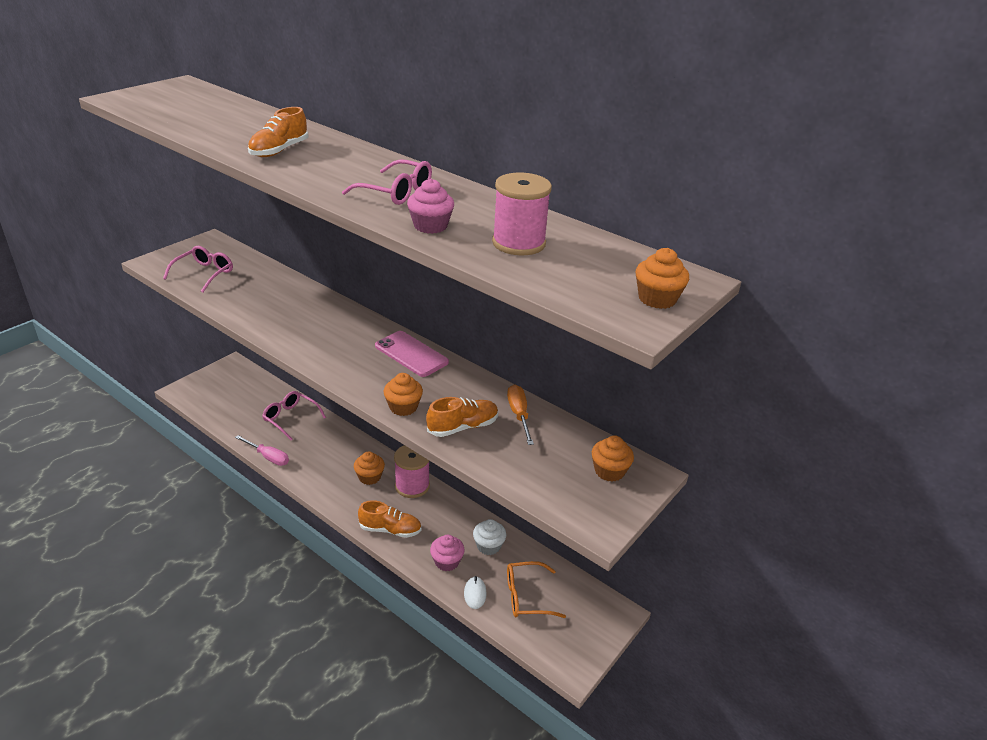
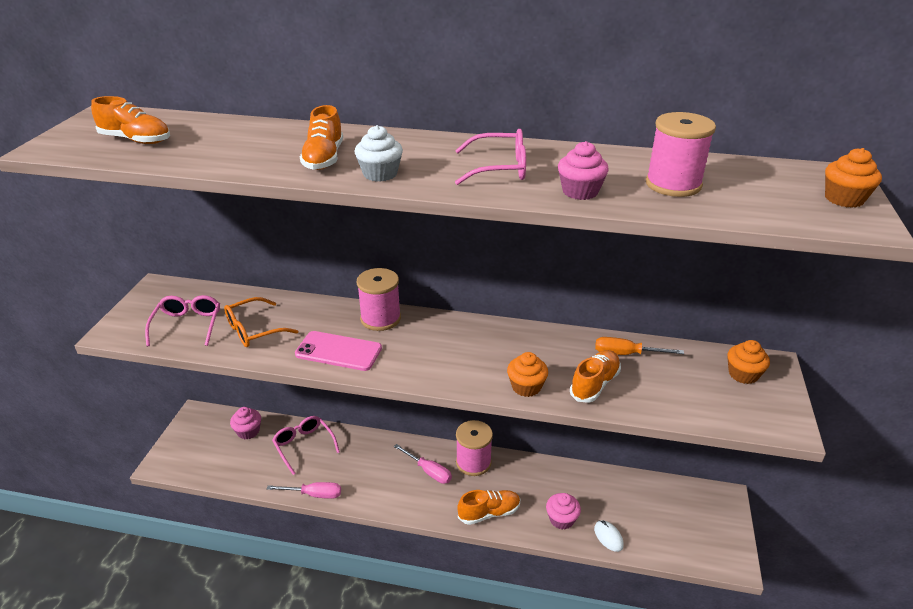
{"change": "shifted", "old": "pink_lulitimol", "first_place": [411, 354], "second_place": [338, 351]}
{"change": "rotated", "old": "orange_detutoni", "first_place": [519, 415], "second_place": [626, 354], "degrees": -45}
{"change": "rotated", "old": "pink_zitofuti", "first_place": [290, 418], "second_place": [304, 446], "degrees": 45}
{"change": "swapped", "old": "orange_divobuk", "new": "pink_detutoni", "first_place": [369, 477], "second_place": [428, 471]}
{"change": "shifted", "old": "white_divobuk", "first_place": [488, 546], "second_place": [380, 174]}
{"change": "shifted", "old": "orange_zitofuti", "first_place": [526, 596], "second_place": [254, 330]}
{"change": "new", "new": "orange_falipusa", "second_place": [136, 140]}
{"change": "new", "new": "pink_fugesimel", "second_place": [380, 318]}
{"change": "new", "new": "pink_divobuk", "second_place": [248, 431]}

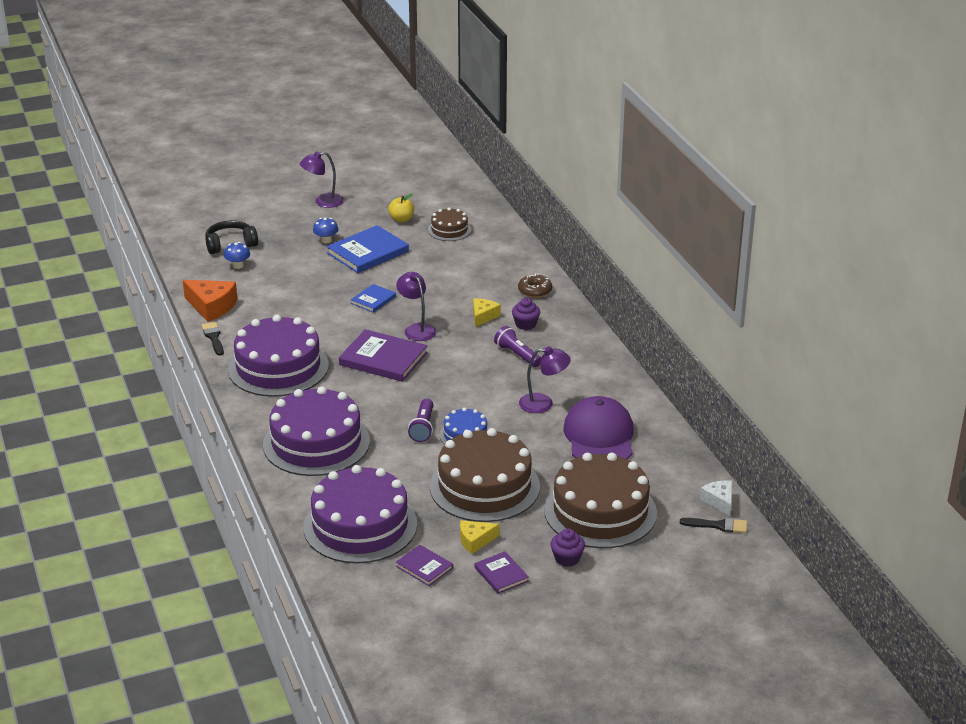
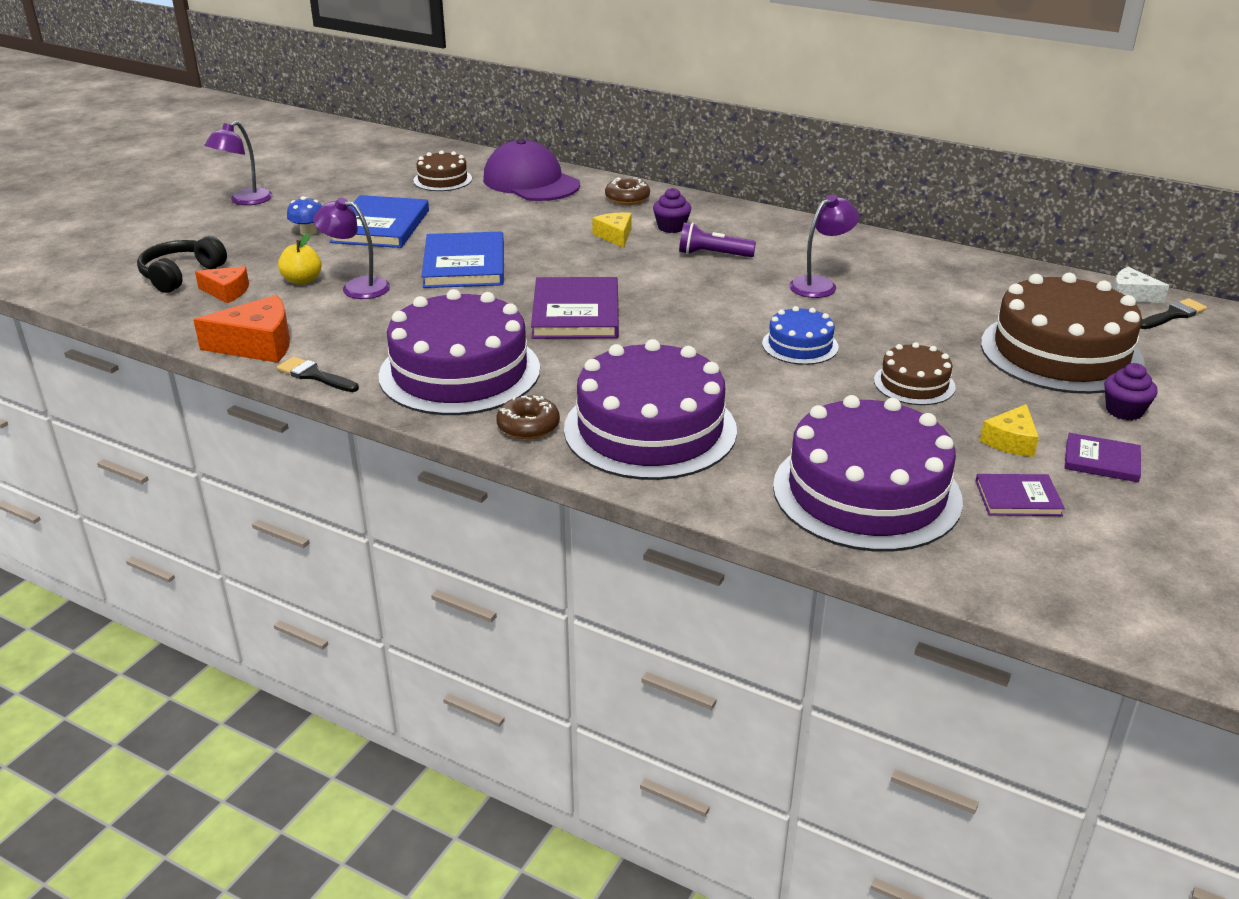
{"change": "shifted", "old": "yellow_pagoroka", "first_place": [401, 219], "second_place": [302, 280]}
{"change": "swapped", "old": "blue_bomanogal", "new": "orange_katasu", "first_place": [238, 265], "second_place": [227, 292]}
{"change": "shifted", "old": "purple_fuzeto", "first_place": [417, 329], "second_place": [357, 287]}
{"change": "scaled", "old": "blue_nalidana", "first_place": [373, 300], "second_place": [464, 265], "factor": 1.84}
{"change": "rotated", "old": "purple_nalidana", "first_place": [383, 359], "second_place": [576, 313], "degrees": -75}
{"change": "shifted", "old": "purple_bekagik", "first_place": [599, 437], "second_place": [531, 182]}
{"change": "gone", "old": "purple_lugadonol", "first_place": [423, 428]}
{"change": "scaled", "old": "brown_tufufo", "first_place": [484, 486], "second_place": [914, 384], "factor": 0.49}
{"change": "new", "new": "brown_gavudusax", "second_place": [528, 426]}

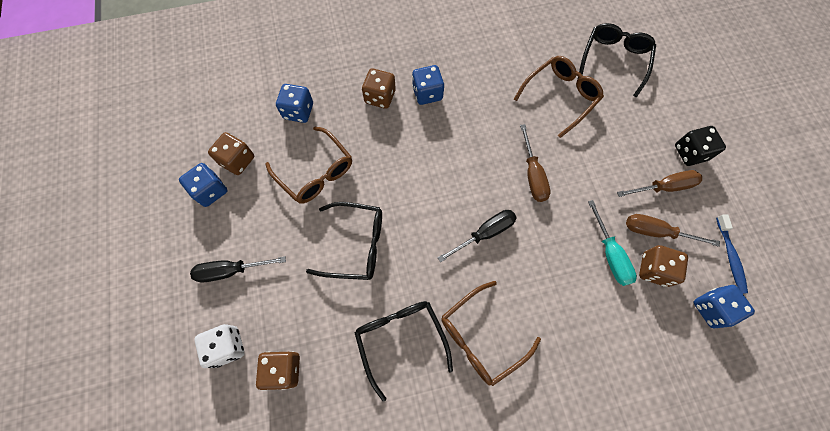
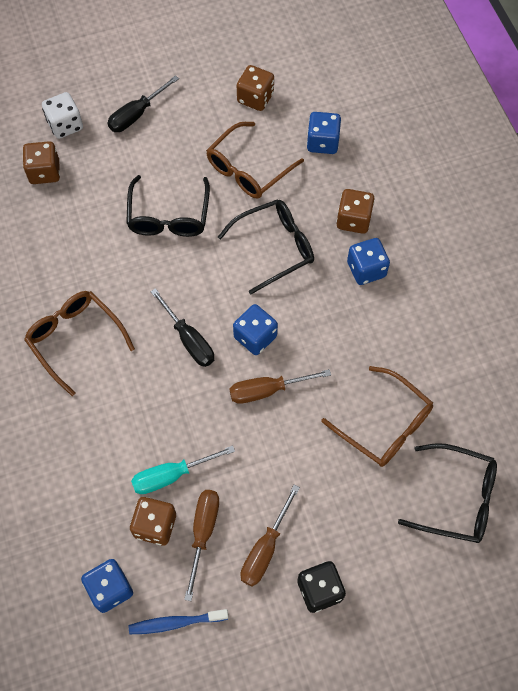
{"change": "shifted", "old": "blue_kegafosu", "first_place": [210, 191], "second_place": [255, 337]}
{"change": "rotated", "old": "brown_detutoni", "first_place": [664, 187], "second_place": [265, 549], "degrees": 45}
{"change": "rotated", "old": "black_detutoni", "first_place": [231, 271], "second_place": [137, 115], "degrees": -120}
{"change": "shifted", "old": "black_zitofuti", "first_place": [401, 339], "second_place": [274, 248]}

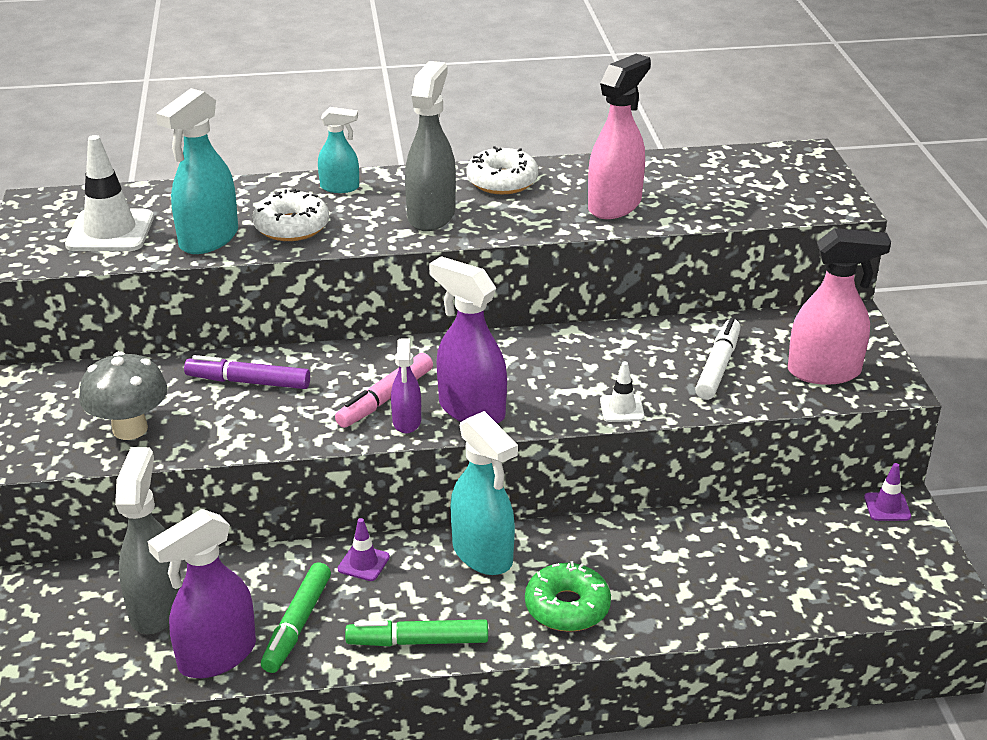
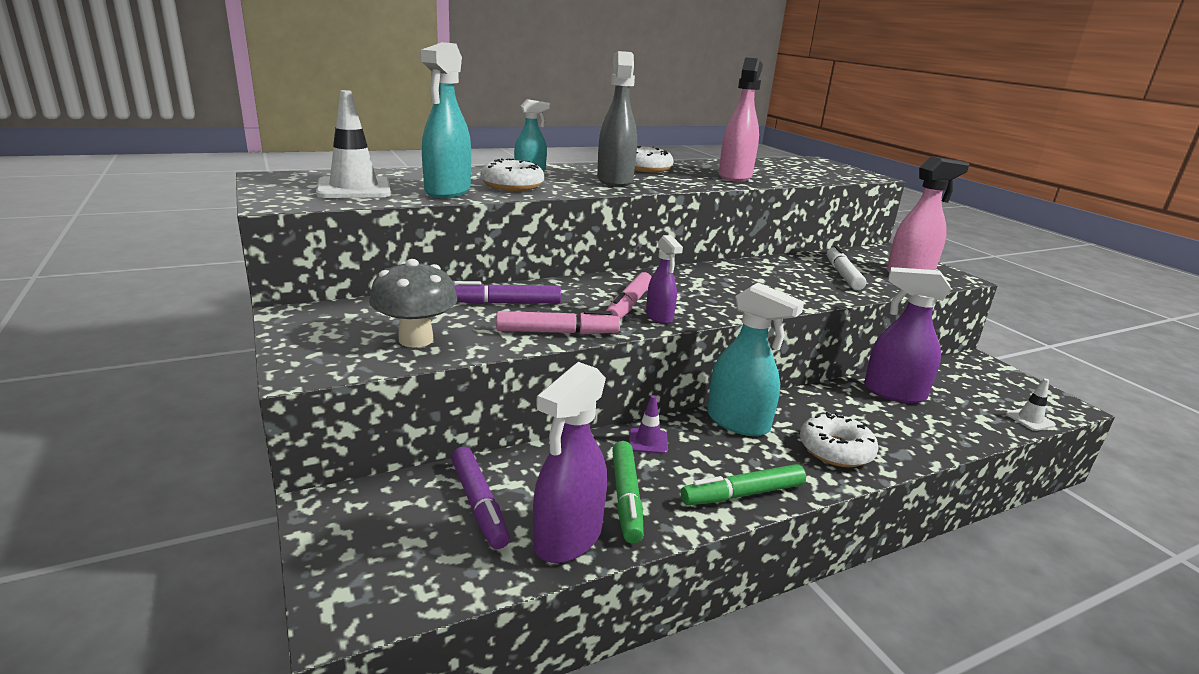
{"change": "shifted", "old": "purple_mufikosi", "first_place": [471, 410], "second_place": [893, 393]}
{"change": "shifted", "old": "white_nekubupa", "first_place": [622, 409], "second_place": [1030, 419]}
{"change": "swapped", "old": "grey_mufikosi", "new": "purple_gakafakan", "first_place": [156, 607], "second_place": [478, 504]}
{"change": "gone", "old": "purple_nekubupa", "first_place": [887, 507]}
{"change": "repainted", "old": "green_gavudusax", "new": "white_gavudusax", "first_place": [567, 607], "second_place": [835, 450]}
{"change": "new", "new": "pink_gakafakan", "second_place": [557, 332]}

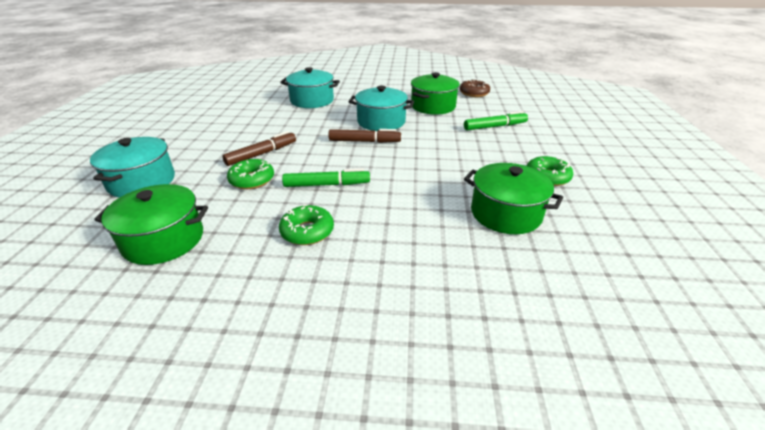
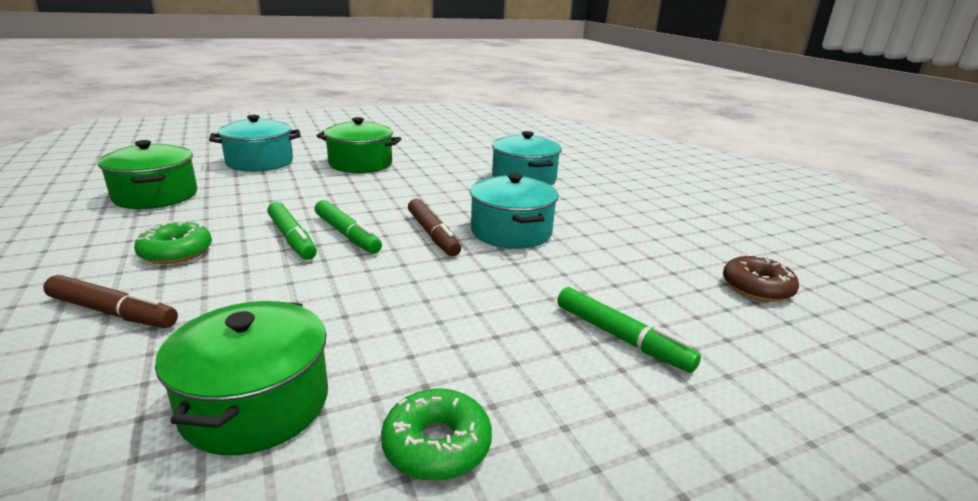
{"change": "shifted", "old": "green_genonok", "first_place": [433, 106], "second_place": [360, 164]}
{"change": "shifted", "old": "brown_gakafakan", "first_place": [262, 154], "second_place": [113, 312]}
{"change": "gone", "old": "green_gavudusax", "first_place": [252, 180]}
{"change": "new", "new": "green_gakafakan", "second_place": [347, 234]}

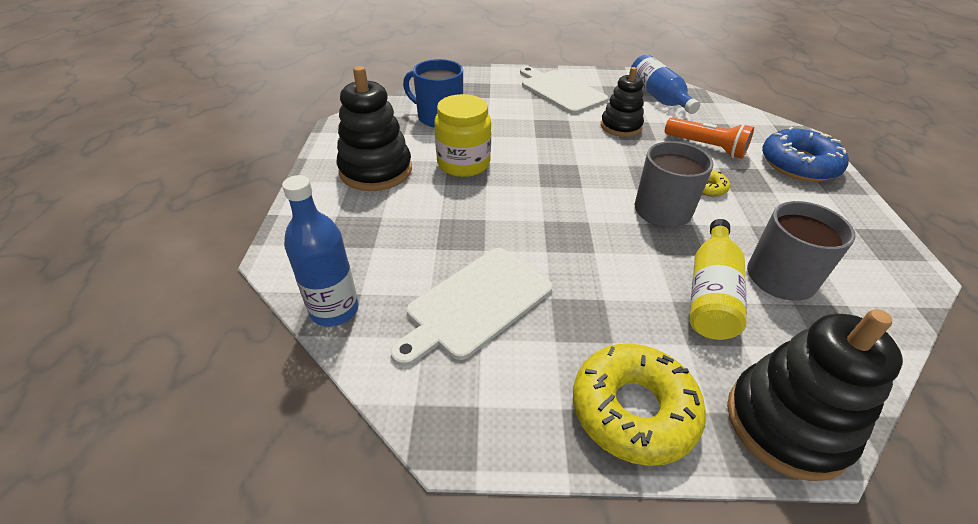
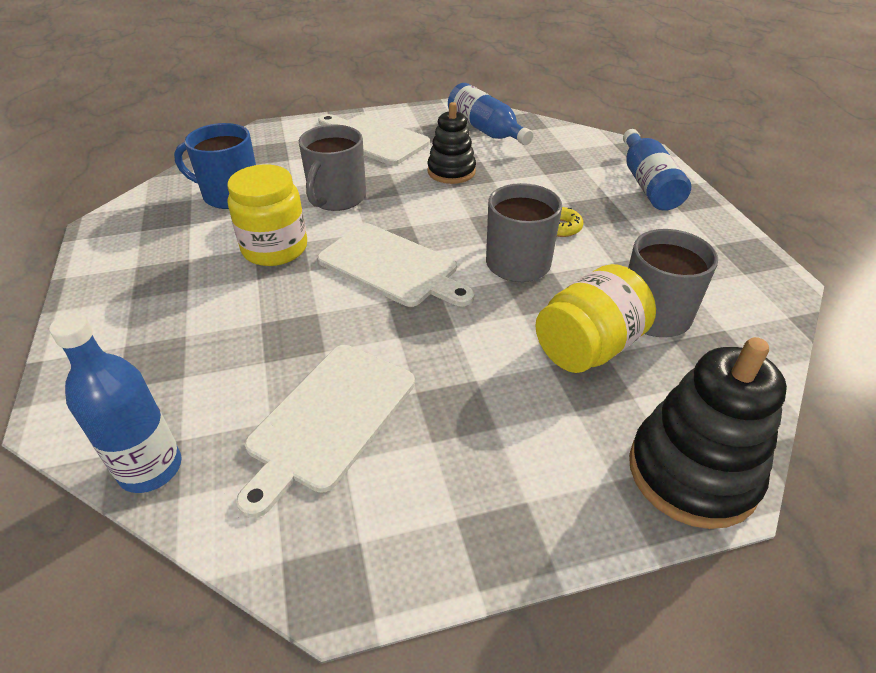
{"change": "gone", "old": "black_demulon", "first_place": [376, 170]}
{"change": "gone", "old": "orange_lugadonol", "first_place": [706, 147]}
{"change": "swapped", "old": "blue_gavudusax", "new": "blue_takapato", "first_place": [798, 164], "second_place": [648, 184]}
{"change": "swapped", "old": "yellow_takapato", "new": "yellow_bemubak", "first_place": [710, 293], "second_place": [588, 347]}
{"change": "gone", "old": "yellow_gavudusax", "first_place": [633, 410]}
{"change": "new", "new": "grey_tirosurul", "second_place": [337, 198]}
{"change": "new", "new": "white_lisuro", "second_place": [392, 266]}

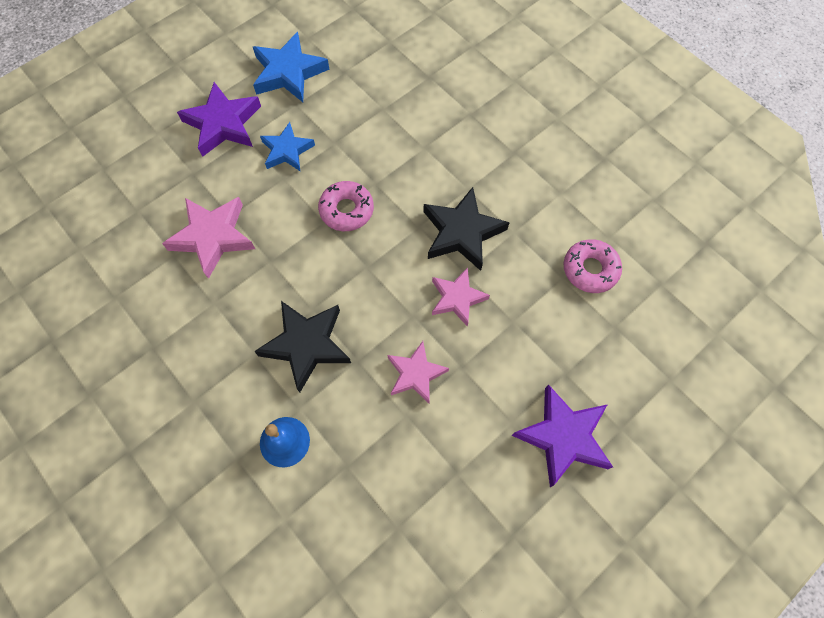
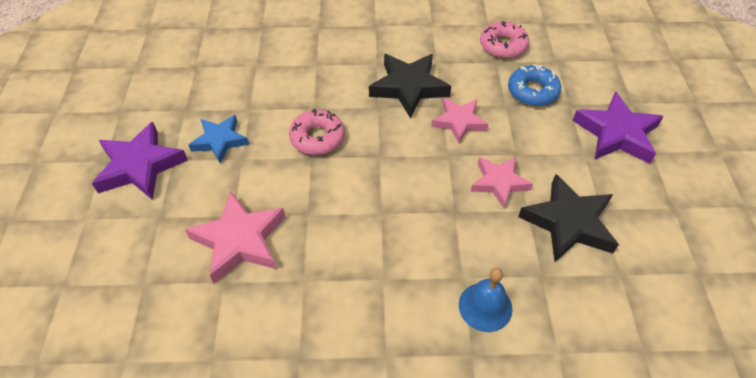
{"change": "gone", "old": "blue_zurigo", "first_place": [288, 72]}
{"change": "shifted", "old": "black_zurigo", "first_place": [306, 345], "second_place": [568, 223]}
{"change": "new", "new": "blue_gavudusax", "second_place": [532, 91]}

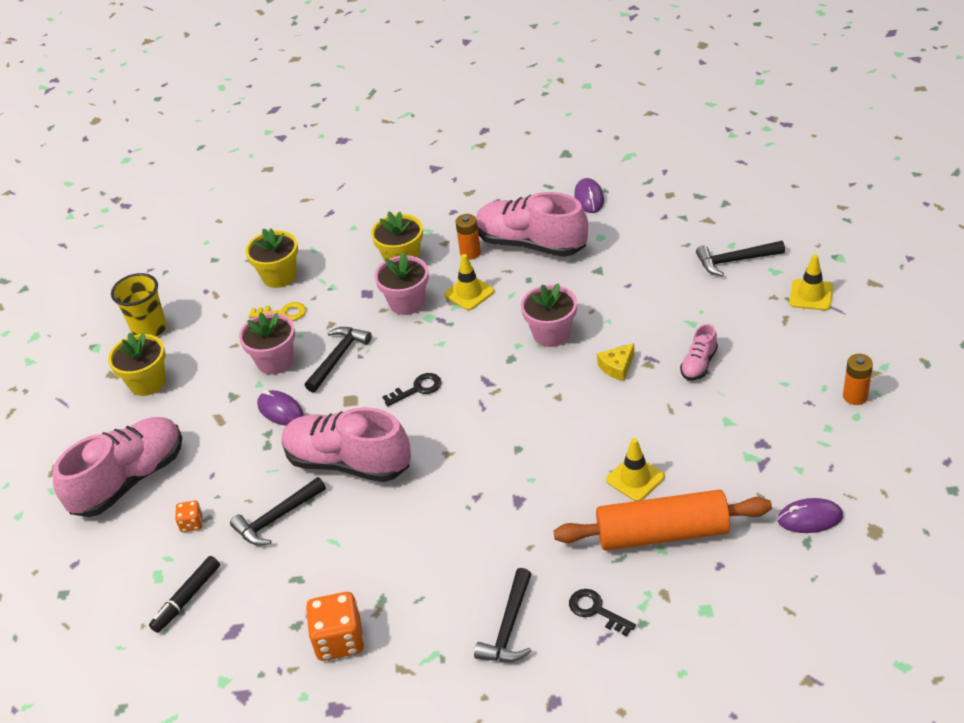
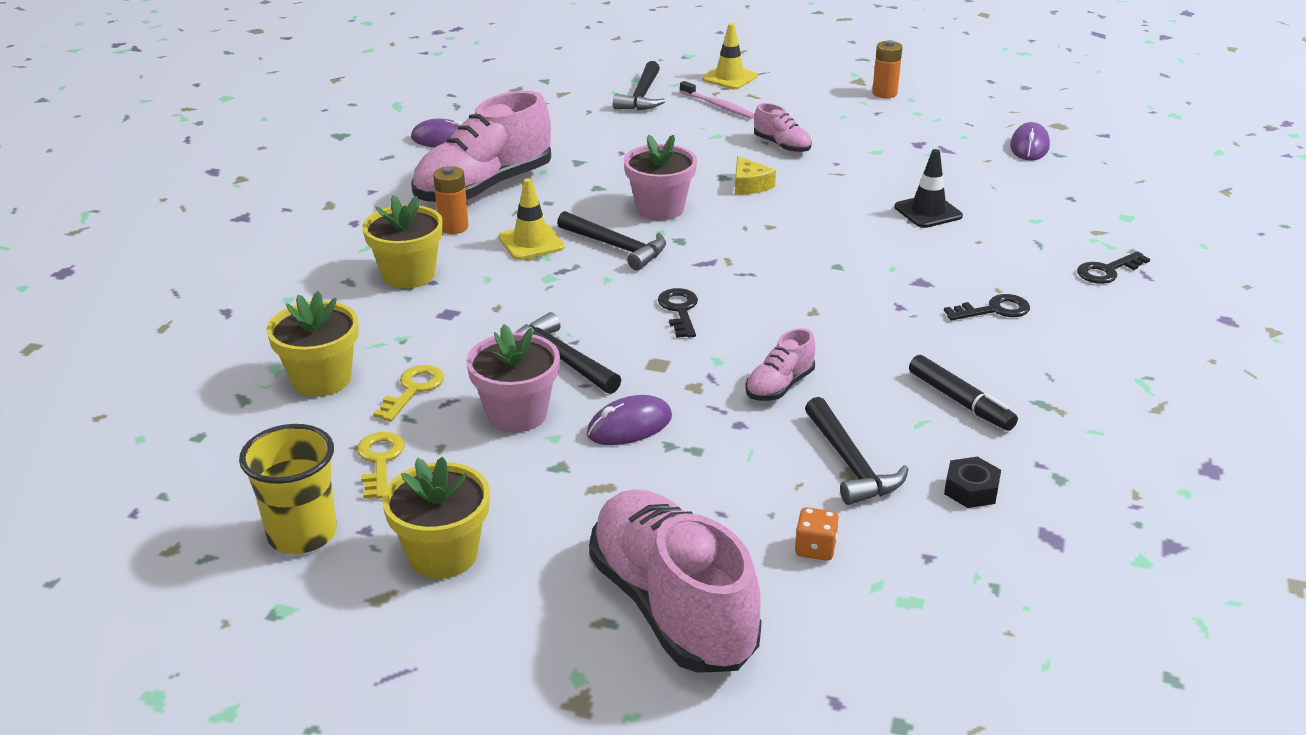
{"change": "gone", "old": "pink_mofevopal", "first_place": [407, 303]}
{"change": "scaled", "old": "pink_falipusa", "first_place": [348, 462], "second_place": [779, 386], "factor": 0.46}
{"change": "repainted", "old": "yellow_nekubupa", "new": "black_nekubupa", "first_place": [635, 478], "second_place": [928, 212]}
{"change": "gone", "old": "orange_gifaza", "first_place": [662, 533]}
{"change": "shifted", "old": "black_gakafakan", "first_place": [187, 598], "second_place": [960, 401]}
{"change": "shifted", "old": "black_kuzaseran", "first_place": [509, 627], "second_place": [617, 247]}
{"change": "gone", "old": "orange_kegafosu", "first_place": [339, 640]}
{"change": "new", "new": "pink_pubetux", "second_place": [718, 106]}
{"change": "new", "new": "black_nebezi", "second_place": [994, 310]}
{"change": "new", "new": "yellow_nebezi", "second_place": [380, 461]}
{"change": "new", "new": "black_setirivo", "second_place": [971, 490]}

